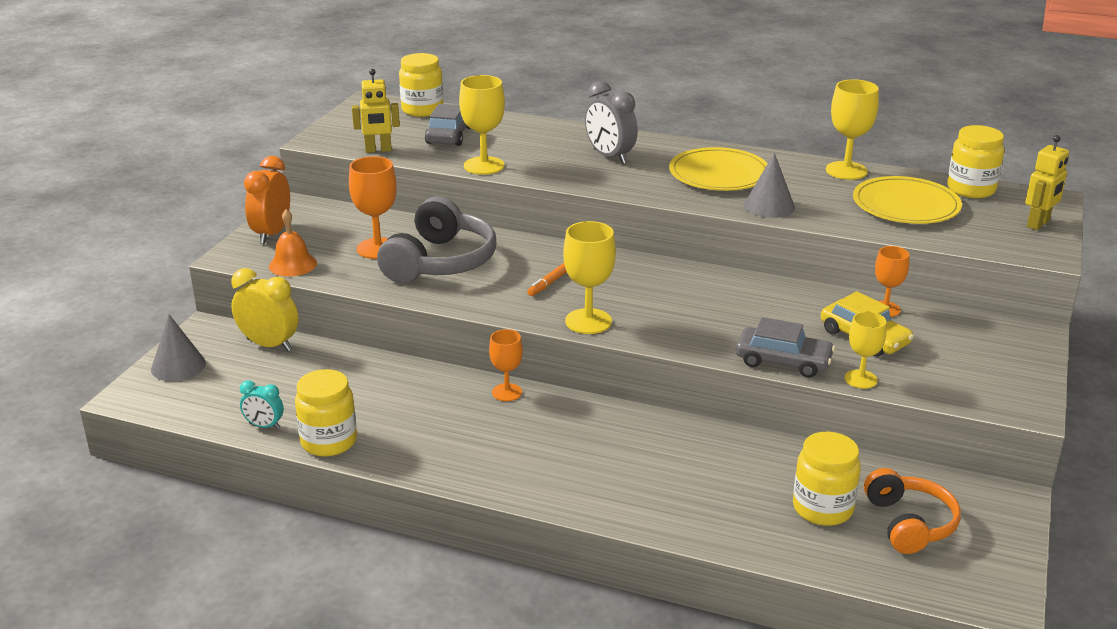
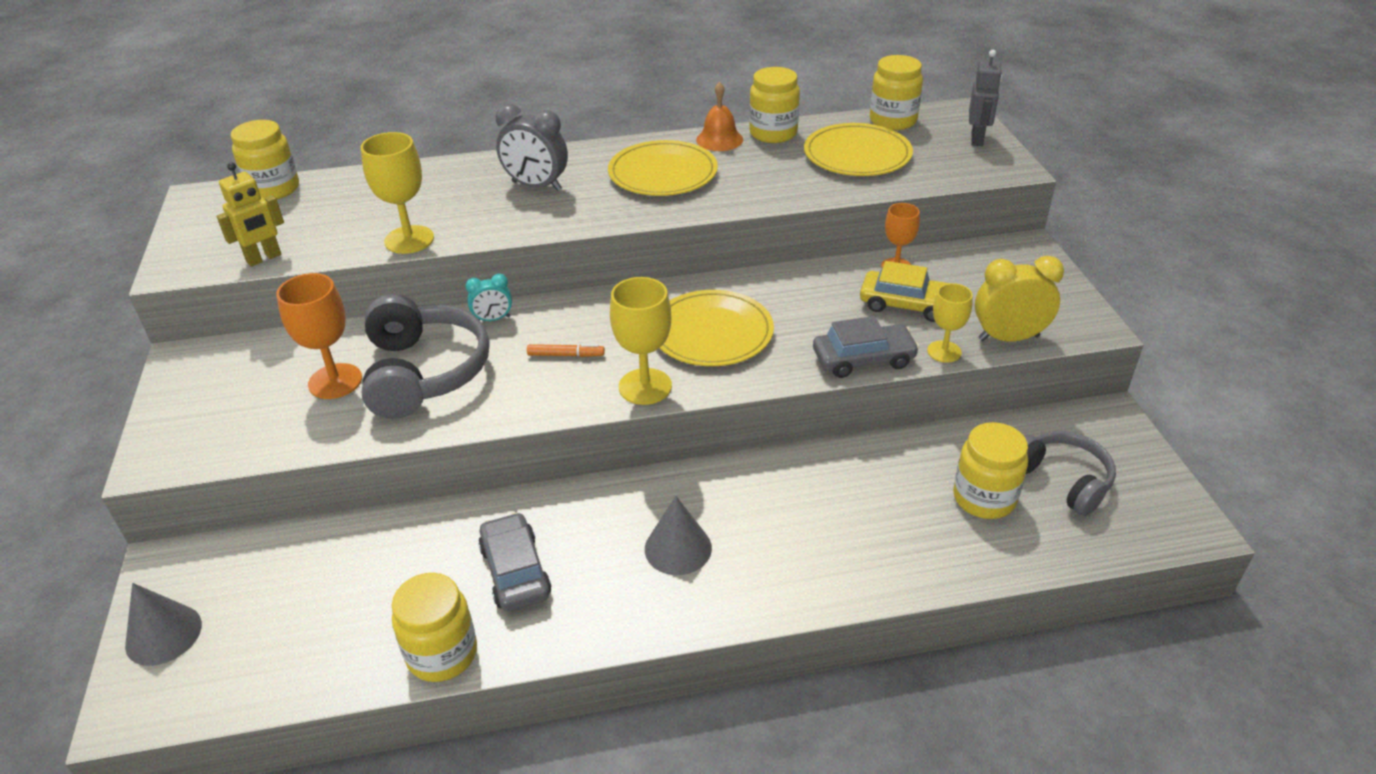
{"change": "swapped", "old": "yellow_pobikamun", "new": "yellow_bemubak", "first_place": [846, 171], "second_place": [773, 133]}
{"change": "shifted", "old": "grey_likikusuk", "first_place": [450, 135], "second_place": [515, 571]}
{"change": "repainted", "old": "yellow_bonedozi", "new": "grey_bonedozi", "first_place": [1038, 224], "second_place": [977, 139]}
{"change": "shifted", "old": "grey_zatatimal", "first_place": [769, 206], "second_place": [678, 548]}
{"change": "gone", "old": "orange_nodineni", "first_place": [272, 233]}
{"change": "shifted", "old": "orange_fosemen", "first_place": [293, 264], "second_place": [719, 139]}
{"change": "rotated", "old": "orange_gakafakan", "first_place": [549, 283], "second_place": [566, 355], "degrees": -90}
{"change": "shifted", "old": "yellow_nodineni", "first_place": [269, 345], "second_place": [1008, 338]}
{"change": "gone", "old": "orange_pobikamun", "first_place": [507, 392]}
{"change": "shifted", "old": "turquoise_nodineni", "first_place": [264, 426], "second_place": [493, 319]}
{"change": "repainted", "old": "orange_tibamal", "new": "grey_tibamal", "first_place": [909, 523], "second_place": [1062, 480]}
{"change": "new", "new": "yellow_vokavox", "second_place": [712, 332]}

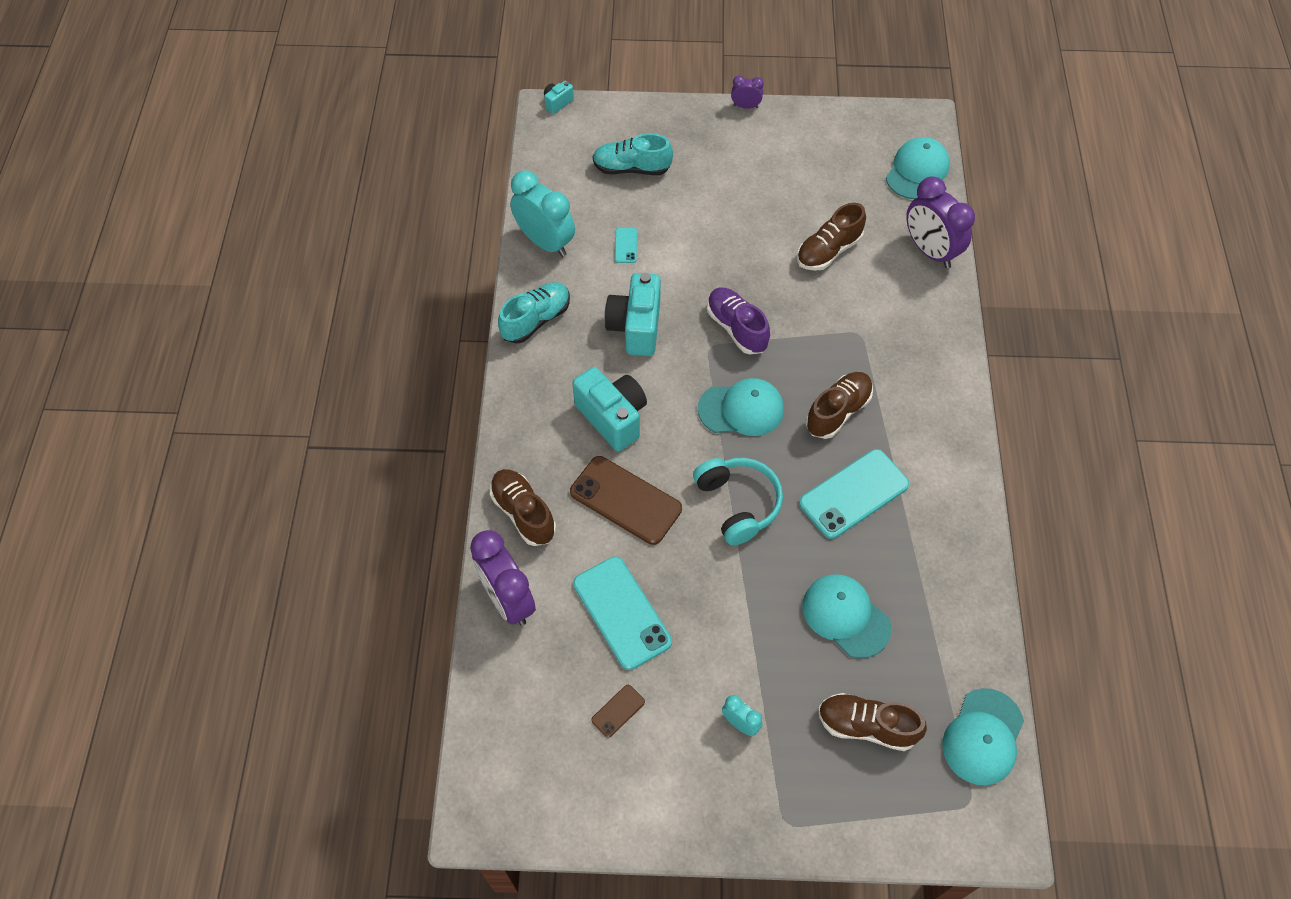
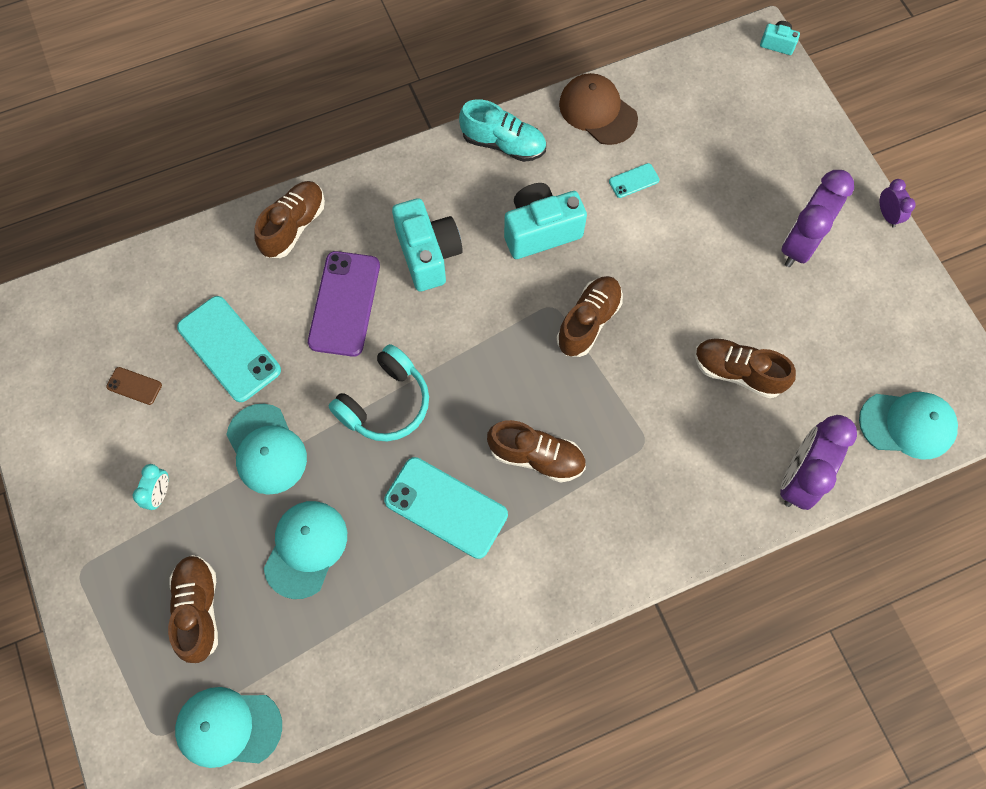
{"change": "gone", "old": "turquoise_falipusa", "first_place": [631, 168]}
{"change": "swapped", "old": "turquoise_nodineni", "new": "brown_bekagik", "first_place": [545, 242], "second_place": [597, 111]}
{"change": "repainted", "old": "purple_falipusa", "new": "brown_falipusa", "first_place": [736, 328], "second_place": [588, 322]}
{"change": "rotated", "old": "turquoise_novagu", "first_place": [612, 417], "second_place": [428, 255], "degrees": -45}
{"change": "shifted", "old": "turquoise_bekagik", "first_place": [741, 409], "second_place": [266, 449]}
{"change": "repainted", "old": "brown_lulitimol", "new": "purple_lulitimol", "first_place": [625, 500], "second_place": [344, 304]}
{"change": "shifted", "old": "purple_nodineni", "first_place": [508, 599], "second_place": [800, 244]}
{"change": "rotated", "old": "turquoise_lulitimol", "first_place": [621, 613], "second_place": [229, 349], "degrees": -75}

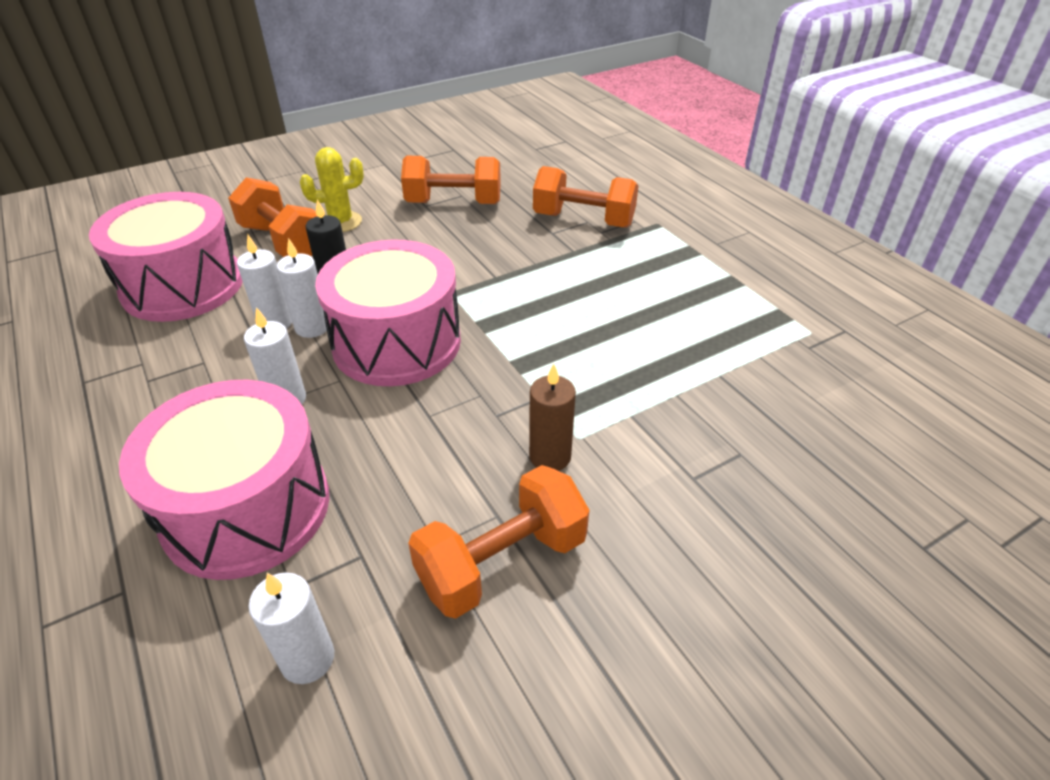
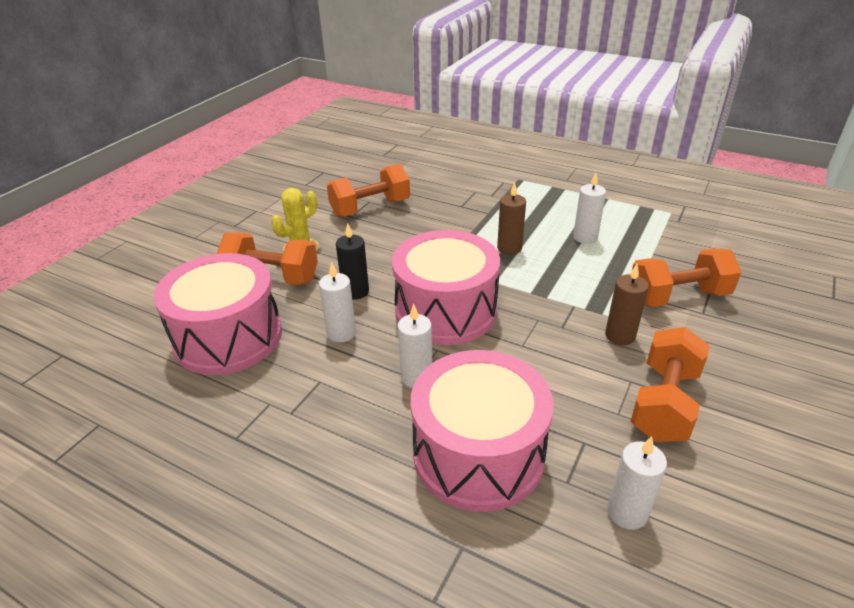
{"change": "shifted", "old": "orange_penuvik", "first_place": [583, 220], "second_place": [678, 297]}
{"change": "shifted", "old": "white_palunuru", "first_place": [312, 327], "second_place": [585, 237]}
{"change": "new", "new": "brown_palunuru", "second_place": [509, 248]}

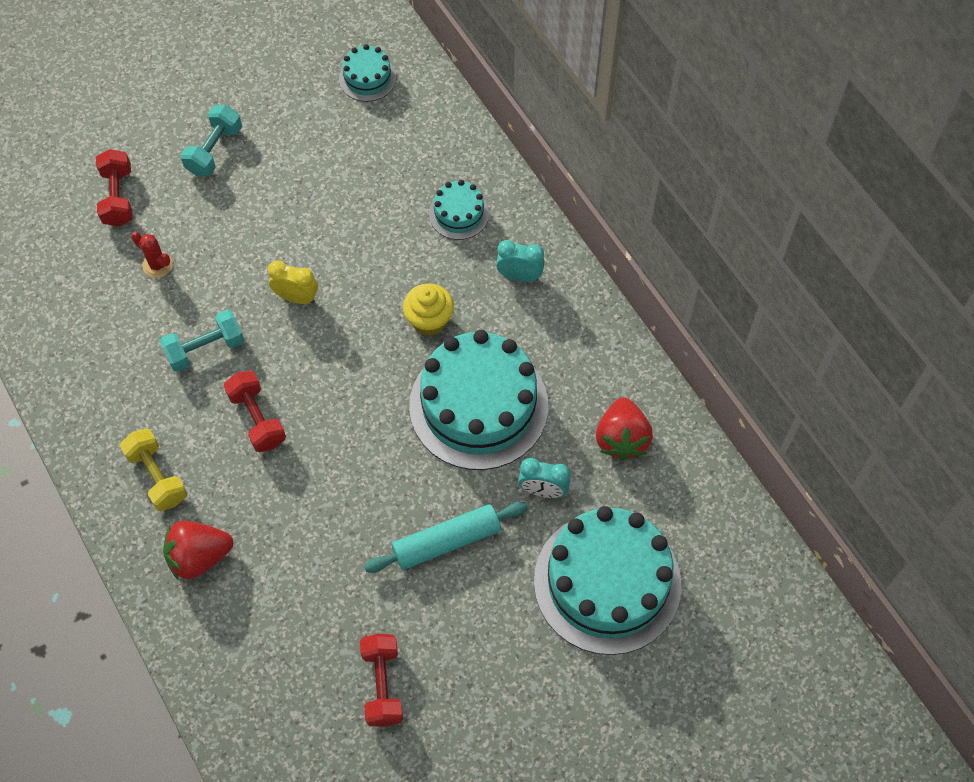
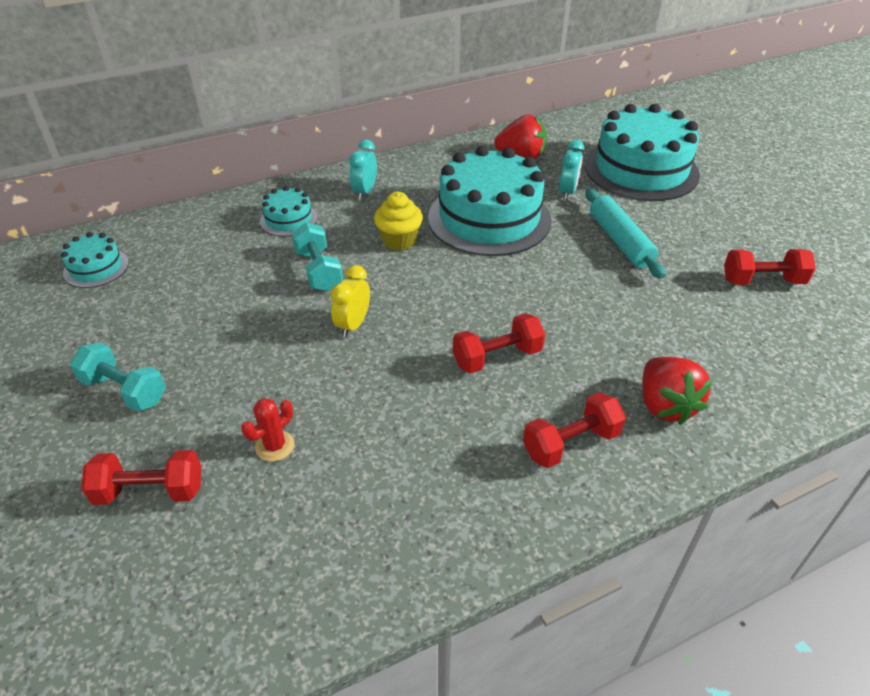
{"change": "shifted", "old": "turquoise_penuvik", "first_place": [205, 349], "second_place": [319, 270]}
{"change": "repainted", "old": "yellow_penuvik", "new": "red_penuvik", "first_place": [157, 476], "second_place": [571, 443]}

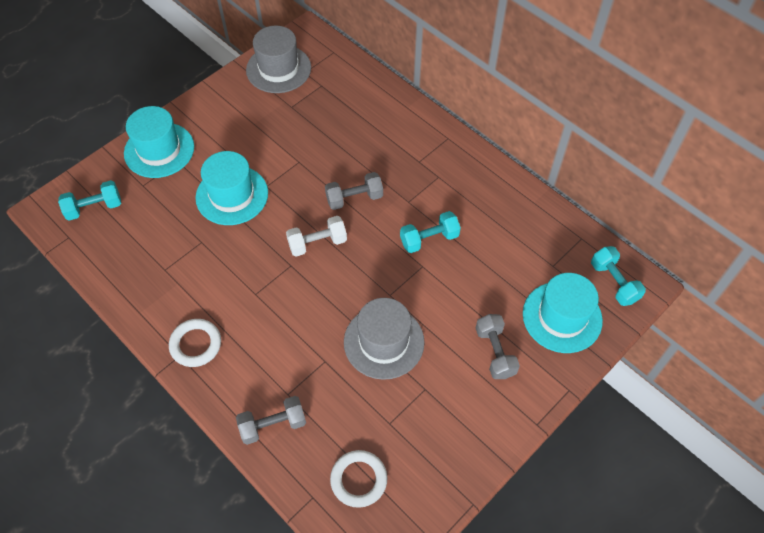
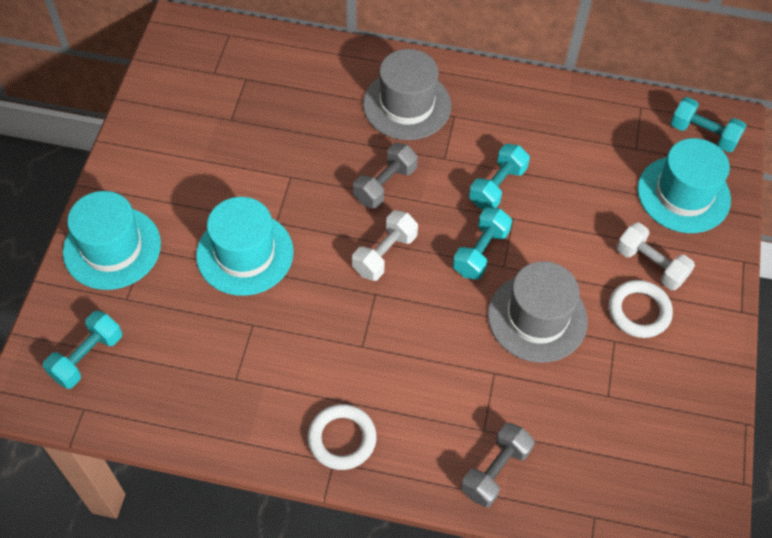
{"change": "shifted", "old": "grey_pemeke", "first_place": [278, 69], "second_place": [407, 105]}
{"change": "repainted", "old": "grey_penuvik", "new": "white_penuvik", "first_place": [495, 352], "second_place": [650, 265]}
{"change": "shifted", "old": "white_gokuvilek", "first_place": [358, 479], "second_place": [639, 311]}
{"change": "new", "new": "turquoise_penuvik", "second_place": [480, 252]}

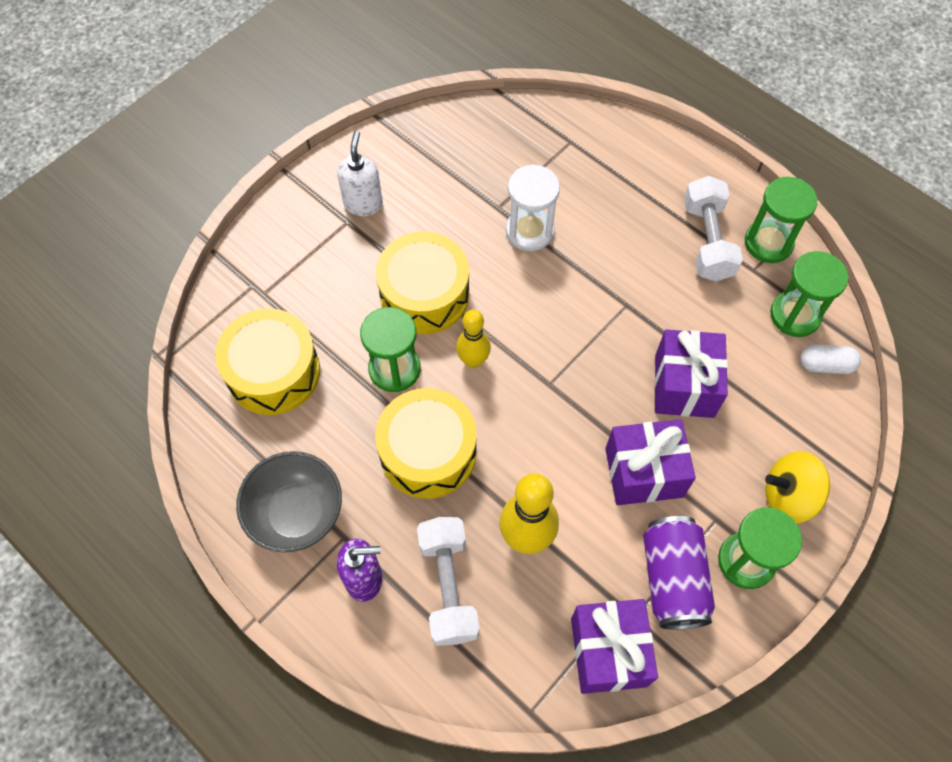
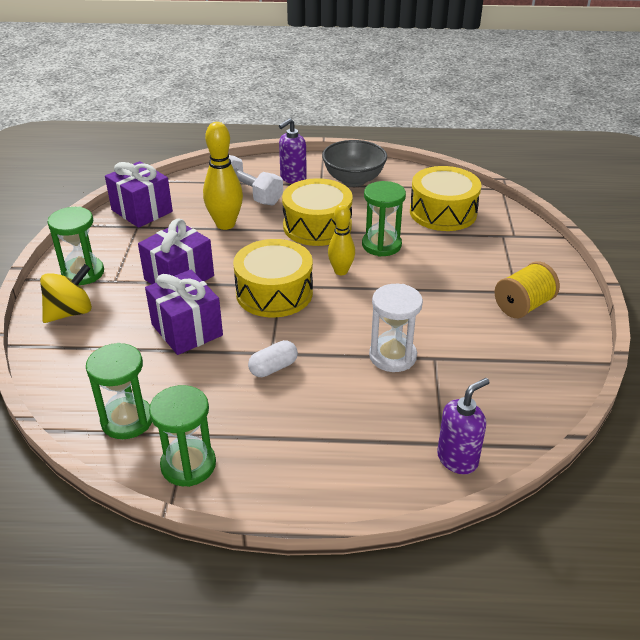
{"change": "swapped", "old": "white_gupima", "new": "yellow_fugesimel", "first_place": [363, 204], "second_place": [523, 306]}
{"change": "gone", "old": "white_penuvik", "first_place": [707, 241]}
{"change": "shifted", "old": "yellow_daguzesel", "first_place": [424, 294], "second_place": [274, 293]}
{"change": "shifted", "old": "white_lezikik", "first_place": [825, 365], "second_place": [273, 368]}
{"change": "gone", "old": "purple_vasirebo", "first_place": [673, 579]}
{"change": "new", "new": "purple_gupima", "second_place": [457, 459]}

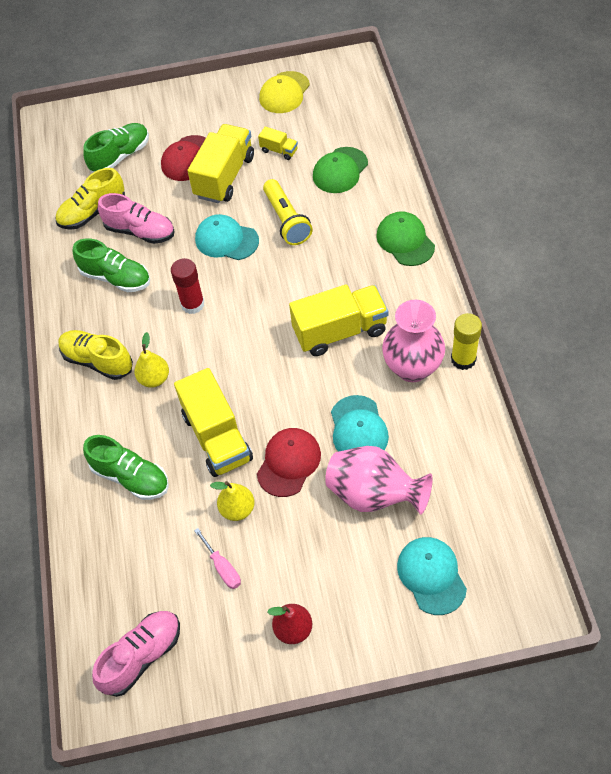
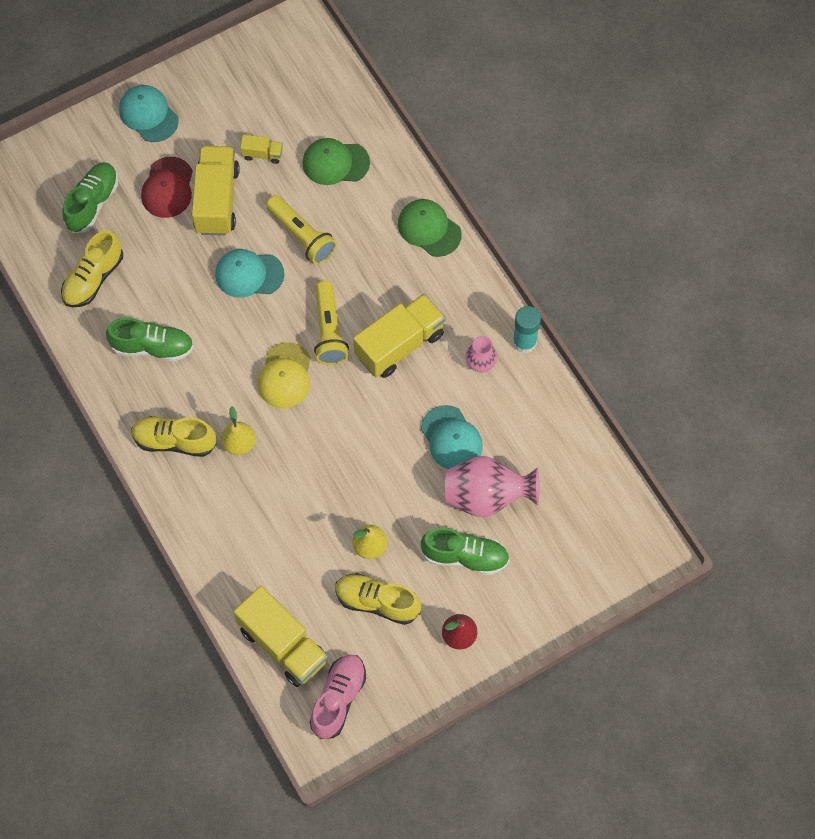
{"change": "shifted", "old": "yellow_bekagik", "first_place": [284, 93], "second_place": [285, 376]}
{"change": "rotated", "old": "green_bekagik", "first_place": [340, 170], "second_place": [335, 163], "degrees": 75}
{"change": "gone", "old": "pink_falipusa", "first_place": [140, 231]}
{"change": "gone", "old": "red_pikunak", "first_place": [192, 304]}
{"change": "scaled", "old": "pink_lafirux", "first_place": [412, 368], "second_place": [480, 363], "factor": 0.54}
{"change": "repainted", "old": "yellow_pikunak", "new": "turquoise_pikunak", "first_place": [463, 359], "second_place": [524, 342]}
{"change": "shifted", "old": "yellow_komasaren", "first_place": [217, 437], "second_place": [283, 644]}
{"change": "gone", "old": "red_bekagik", "first_place": [289, 463]}
{"change": "shifted", "old": "green_falipusa", "first_place": [131, 477], "second_place": [465, 556]}
{"change": "swapped", "old": "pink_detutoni", "new": "yellow_falipusa", "first_place": [222, 567], "second_place": [377, 602]}
{"change": "shifted", "old": "turquoise_bekagik", "first_place": [431, 575], "second_place": [148, 115]}
{"change": "new", "new": "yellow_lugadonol", "second_place": [329, 331]}

